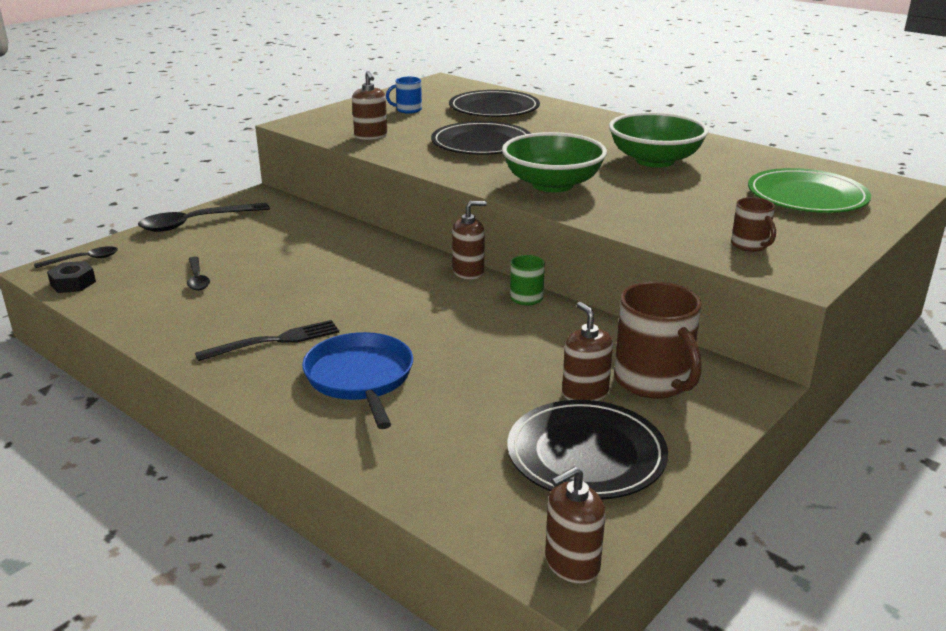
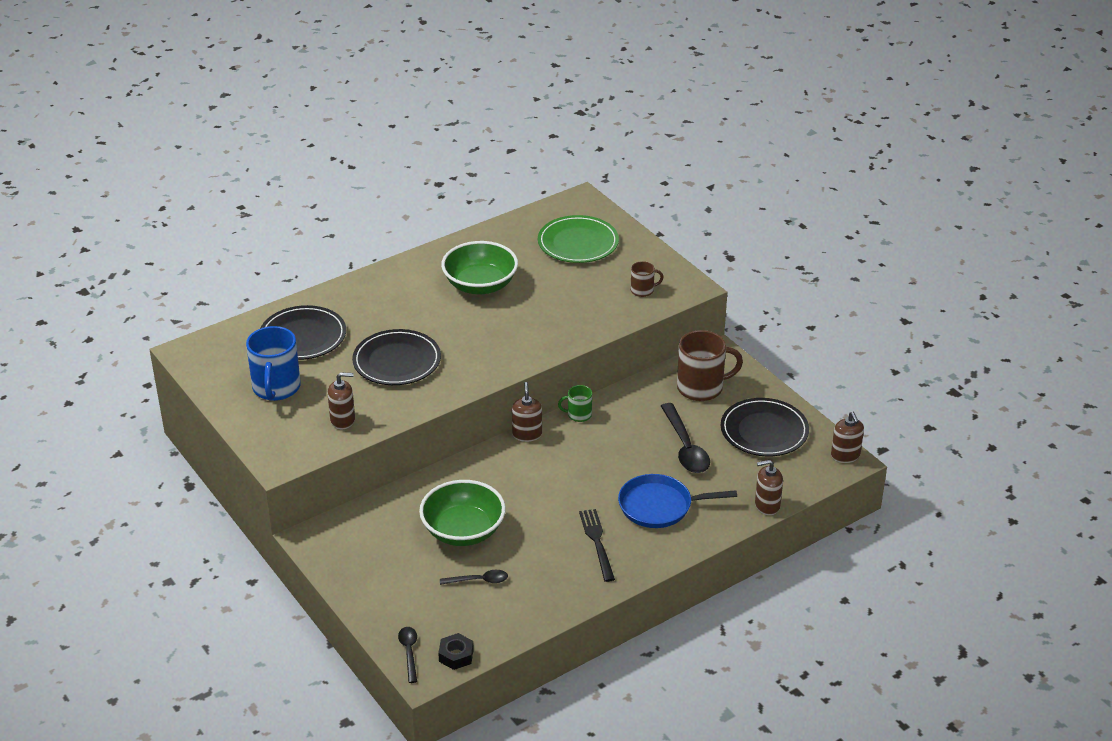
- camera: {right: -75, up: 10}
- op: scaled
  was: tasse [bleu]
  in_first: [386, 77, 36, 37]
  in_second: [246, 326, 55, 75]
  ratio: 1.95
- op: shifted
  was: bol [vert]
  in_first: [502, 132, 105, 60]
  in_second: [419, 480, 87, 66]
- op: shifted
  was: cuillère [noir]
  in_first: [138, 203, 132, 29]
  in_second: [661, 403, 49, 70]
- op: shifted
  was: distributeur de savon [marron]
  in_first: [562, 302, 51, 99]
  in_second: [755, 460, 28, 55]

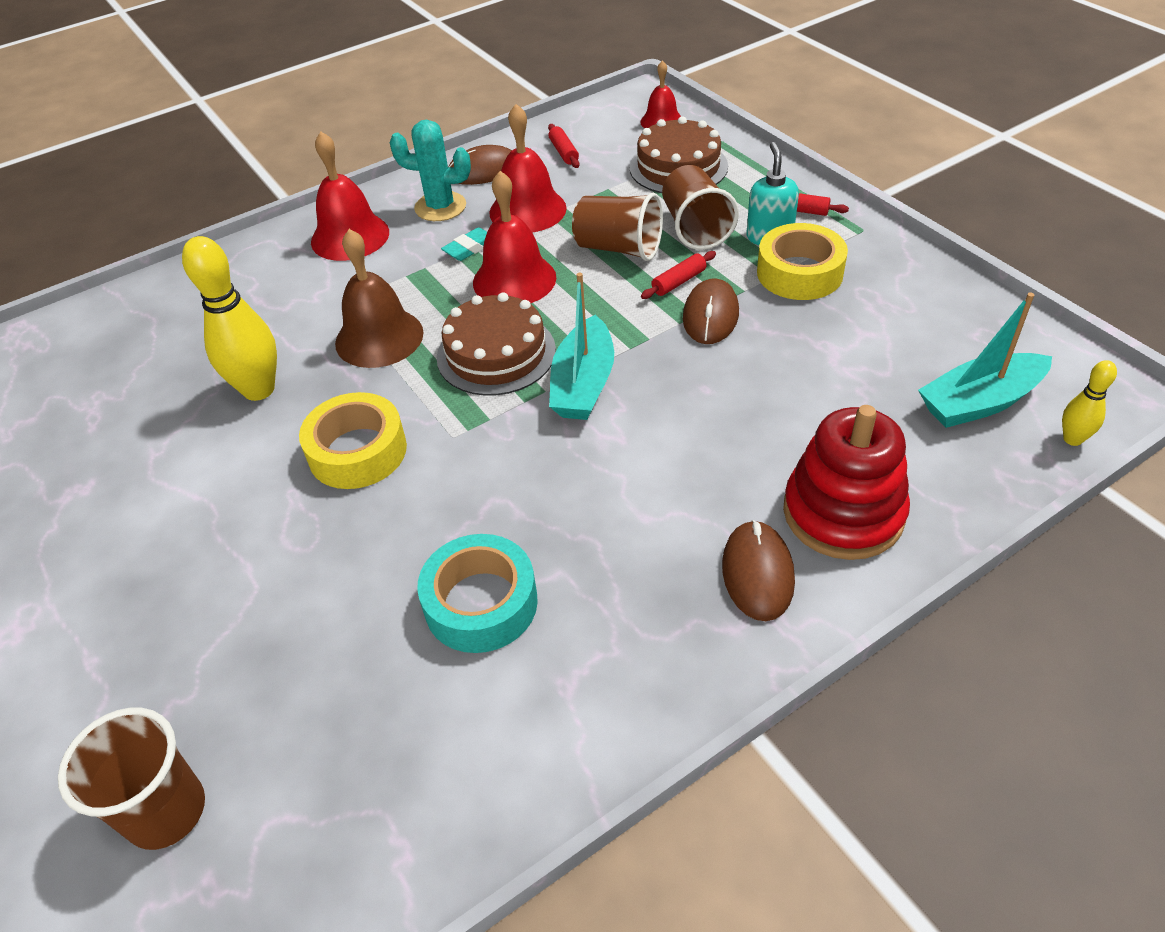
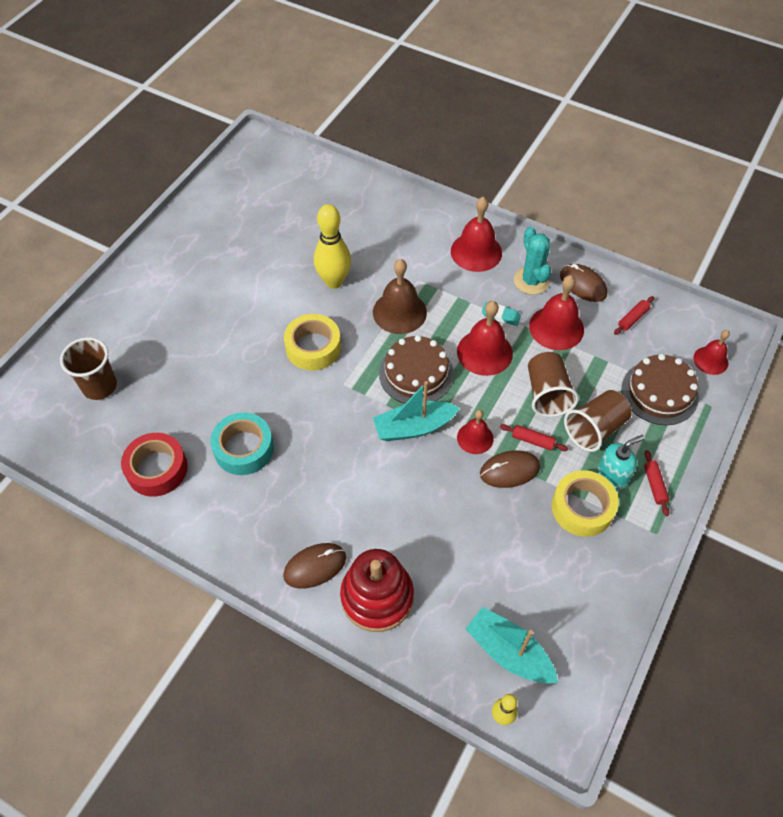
- camera: {right: 60, up: 10}
- op: new
  now: cloche [rouge]
  in_second: [457, 410, 36, 44]
- op: new
  now: ruban adhésif [rouge]
  in_second: [121, 433, 67, 64]

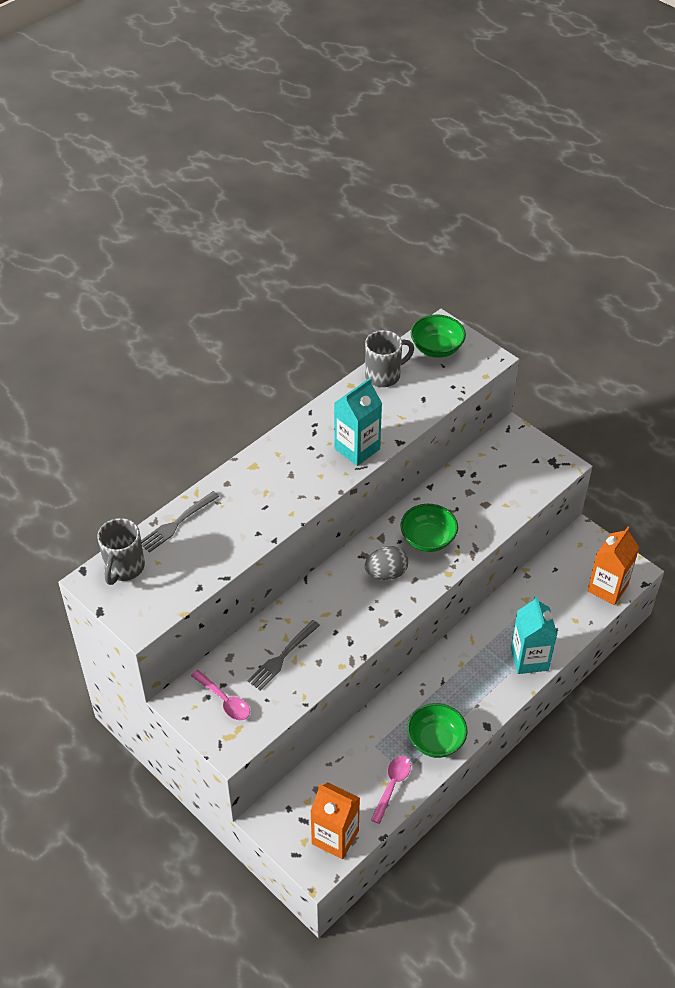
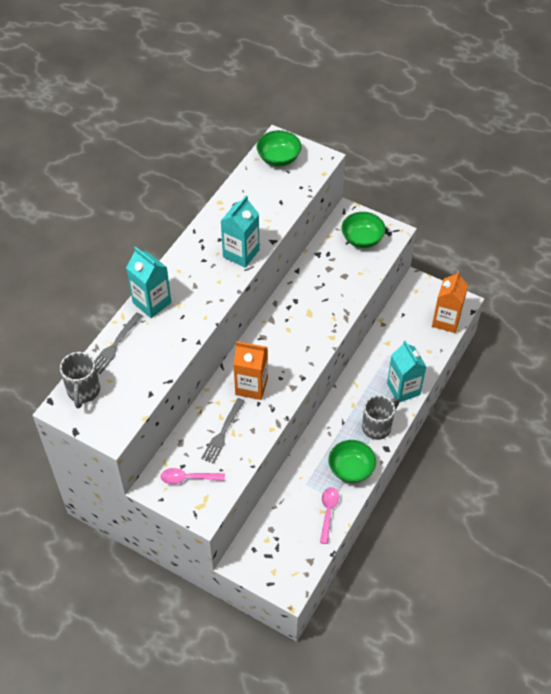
- camera: {right: -15, up: 5}
- op: shifted
  was: tasse [gris]
  in_first: [365, 330, 49, 57]
  in_second: [362, 395, 37, 45]
- op: shifted
  was: bol [vert]
  in_first: [401, 504, 57, 48]
  in_second: [341, 212, 45, 36]
- op: gone
  was: œuf [gris]
  in_first: [365, 546, 43, 34]
- op: rotated
  was: cuillère [rose]
  in_first: [191, 670, 59, 50]
  in_second: [160, 468, 65, 16]
  clockwise: 150
- op: shifted
  was: brique de lait [orange]
  in_first: [310, 782, 50, 77]
  in_second: [233, 341, 35, 59]
- op: new
  now: brique de lait [turquoise]
  in_second: [126, 246, 45, 72]

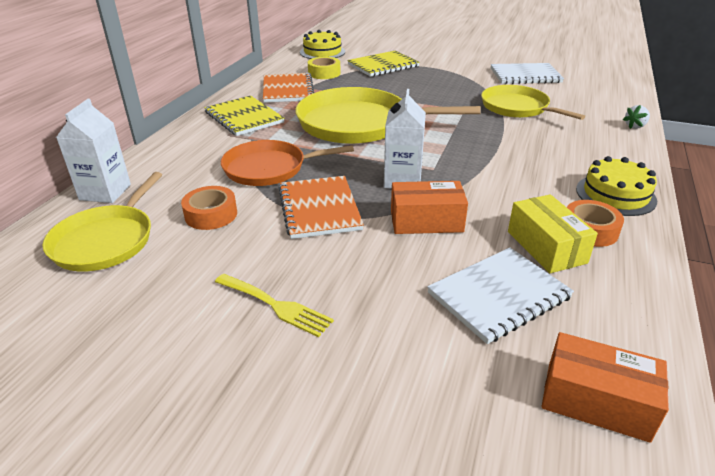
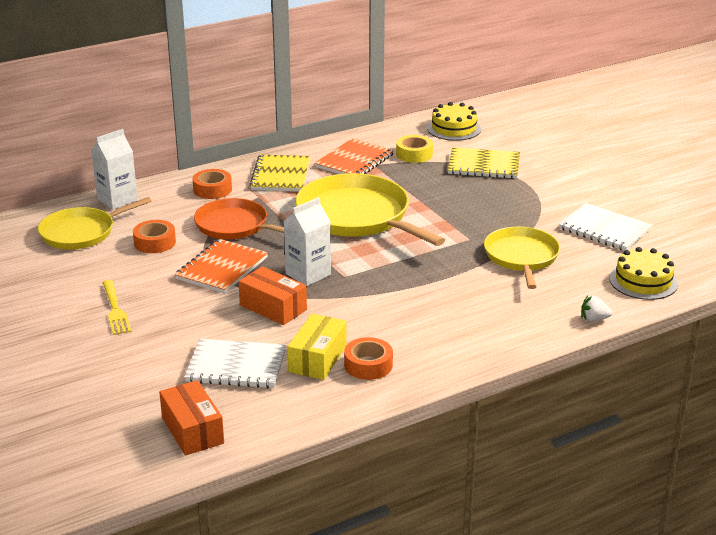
- camera: {right: 40, up: -5}
- op: shifted
  was: gâteau [jaune]
  in_first: [576, 156, 81, 60]
  in_second: [610, 247, 68, 53]
- op: new
  now: ruban adhésif [orange]
  in_second: [193, 169, 39, 30]

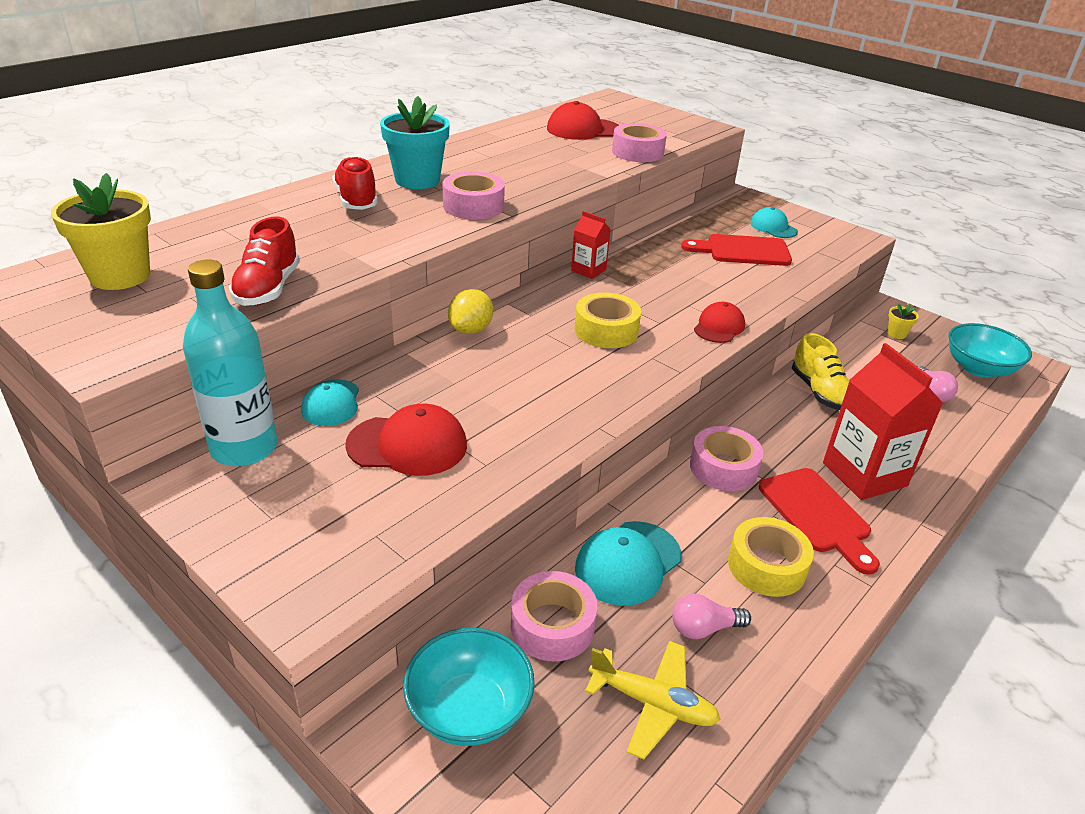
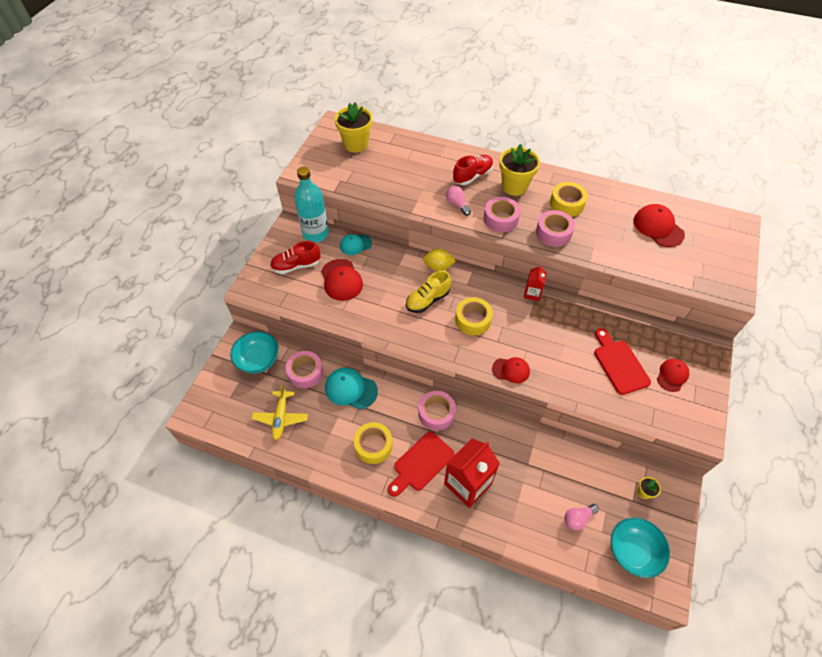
- camera: {right: 70, up: 20}
- op: repainted
  was: pot de fleurs [turquoise]
  now: pot de fleurs [jaune]
  in_first: [380, 96, 70, 93]
  in_second: [499, 144, 41, 52]
- op: shifted
  was: ruban adhésif [rose]
  in_first: [612, 123, 55, 39]
  in_second: [536, 210, 39, 37]
- op: repainted
  was: casquette [turquoise]
  now: casquette [rouge]
  in_first: [750, 207, 48, 31]
  in_second: [657, 359, 32, 33]
- op: shifted
  was: chaussure [rouge]
  in_first: [229, 217, 71, 89]
  in_second: [270, 241, 50, 33]
- op: shifted
  was: chaussure [jaune]
  in_first: [792, 333, 57, 77]
  in_second: [406, 270, 45, 43]
- op: shifted
  was: ampoule [rose]
  in_first: [673, 594, 78, 45]
  in_second: [446, 186, 25, 30]
- op: new
  now: ruban adhésif [jaune]
  in_second: [550, 182, 38, 35]

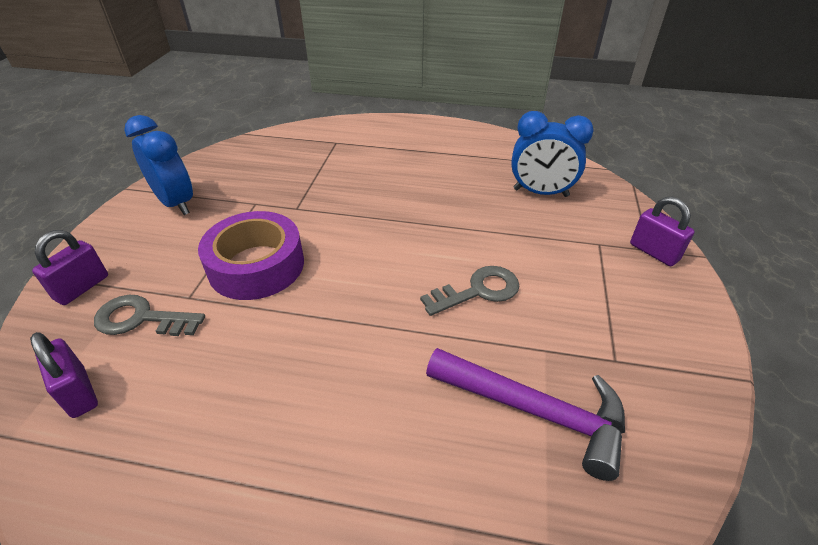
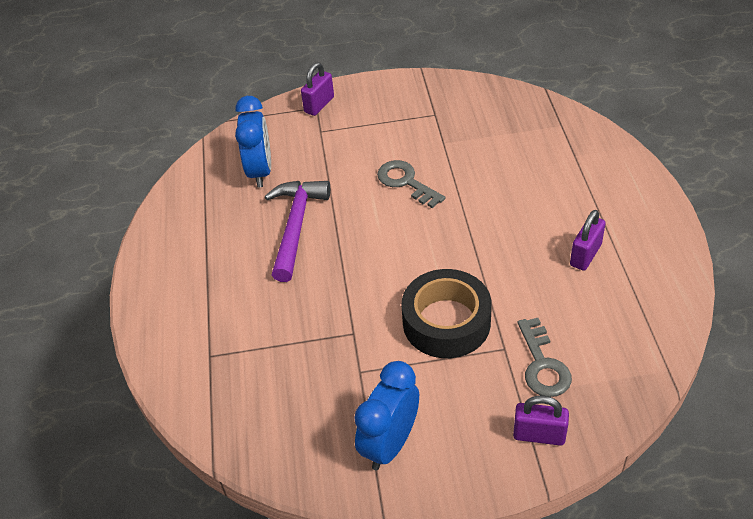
- camera: {right: -105, up: 5}
- op: repainted
  was: ruban adhésif [violet]
  now: ruban adhésif [noir]
  in_first: [198, 211, 106, 89]
  in_second: [401, 269, 91, 89]
- op: shifted
  was: cadenas [violet]
  in_first: [30, 332, 68, 86]
  in_second: [570, 210, 36, 61]
- op: shifted
  was: marteau [violet]
  in_first: [426, 348, 199, 133]
  in_second: [265, 181, 65, 101]

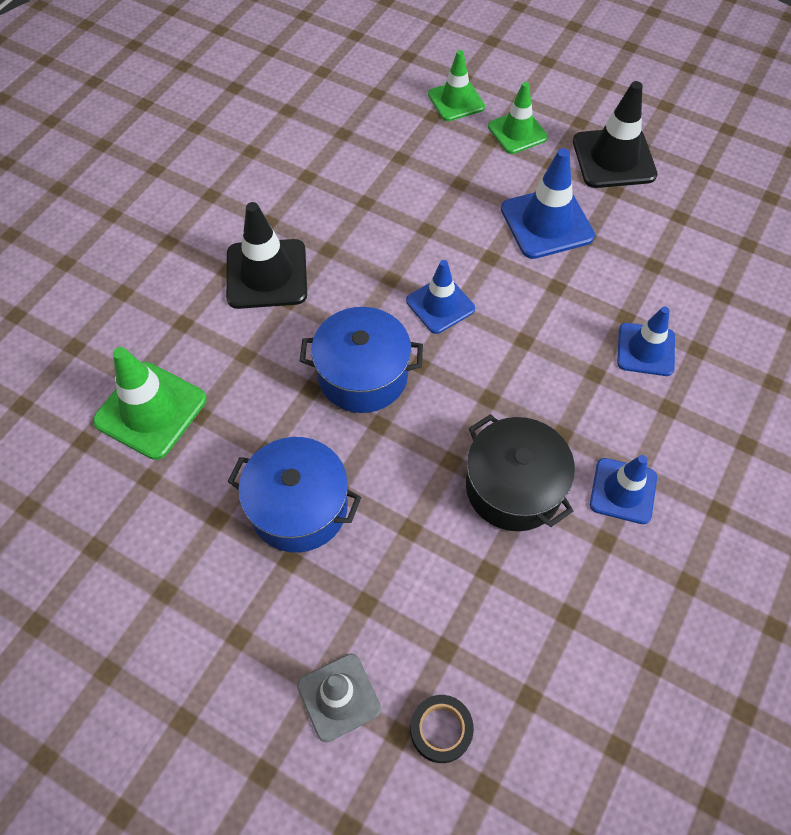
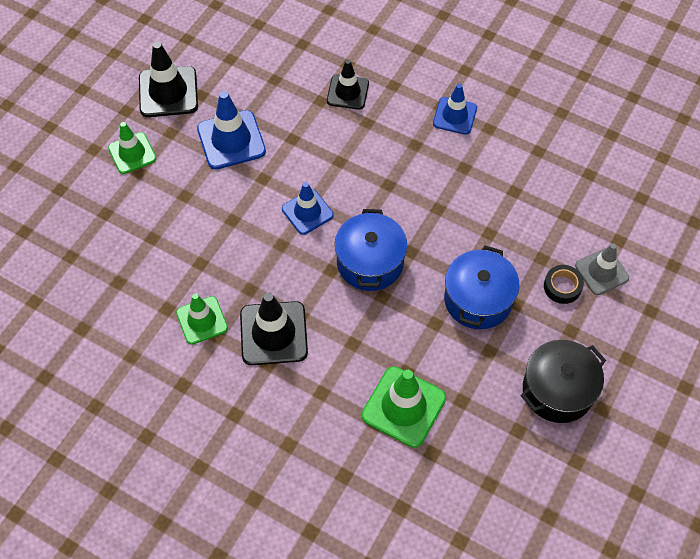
- camera: {right: -90, up: 0}
- op: shifted
  was: cône de chantier [vert]
  in_first: [428, 50, 57, 71]
  in_second: [176, 293, 52, 52]
- op: repainted
  was: cône de chantier [bleu]
  now: cône de chantier [noir]
  in_first: [617, 306, 58, 70]
  in_second: [327, 59, 42, 51]
- op: shifted
  was: marmite [noir]
  in_first: [466, 414, 109, 117]
  in_second: [521, 340, 85, 83]
- op: shifted
  was: ruban adhésif [noir]
  in_first: [410, 695, 64, 68]
  in_second: [544, 265, 40, 39]

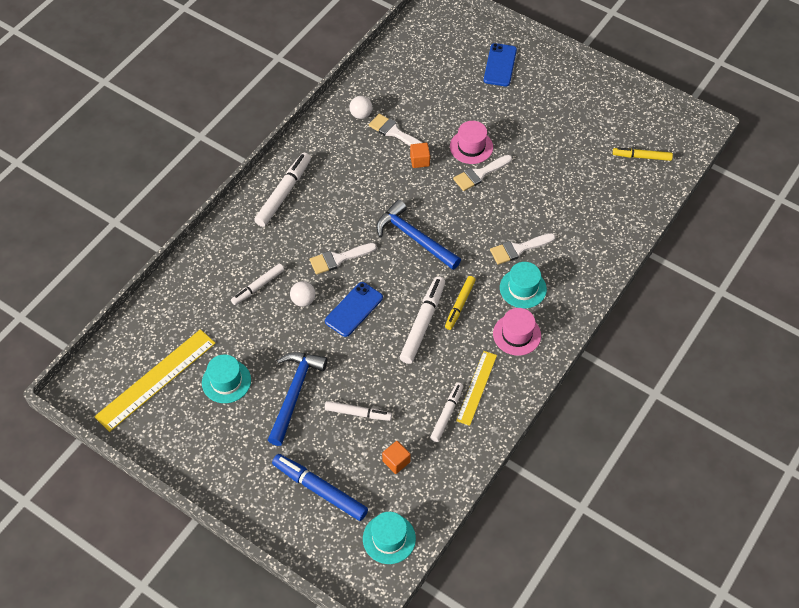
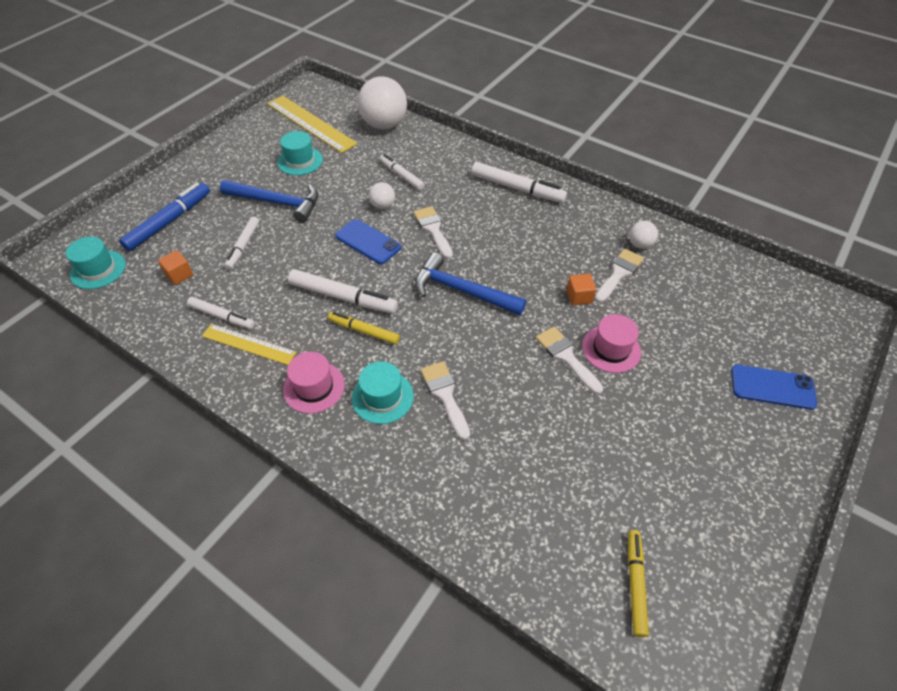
- camera: {right: 90, up: -5}
- op: rotated
  was: marteau [bleu]
  in_first: [376, 199, 85, 71]
  in_second: [415, 252, 111, 63]
  clockwise: -105
- op: new
  now: balle [blanc]
  in_second: [358, 76, 49, 54]

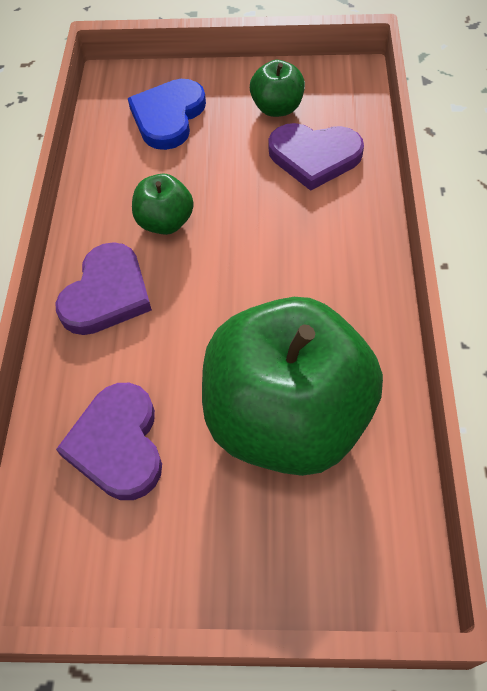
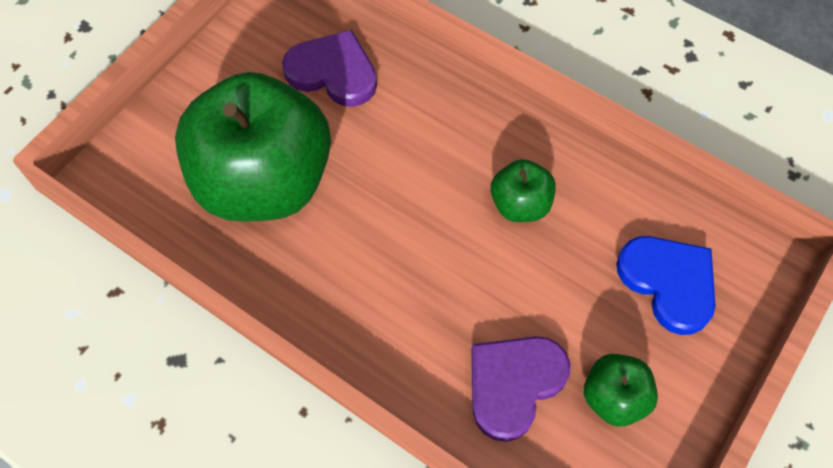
- camera: {right: 120, up: 5}
- op: gone
  was: cœur [violet]
  in_first: [55, 242, 97, 93]

